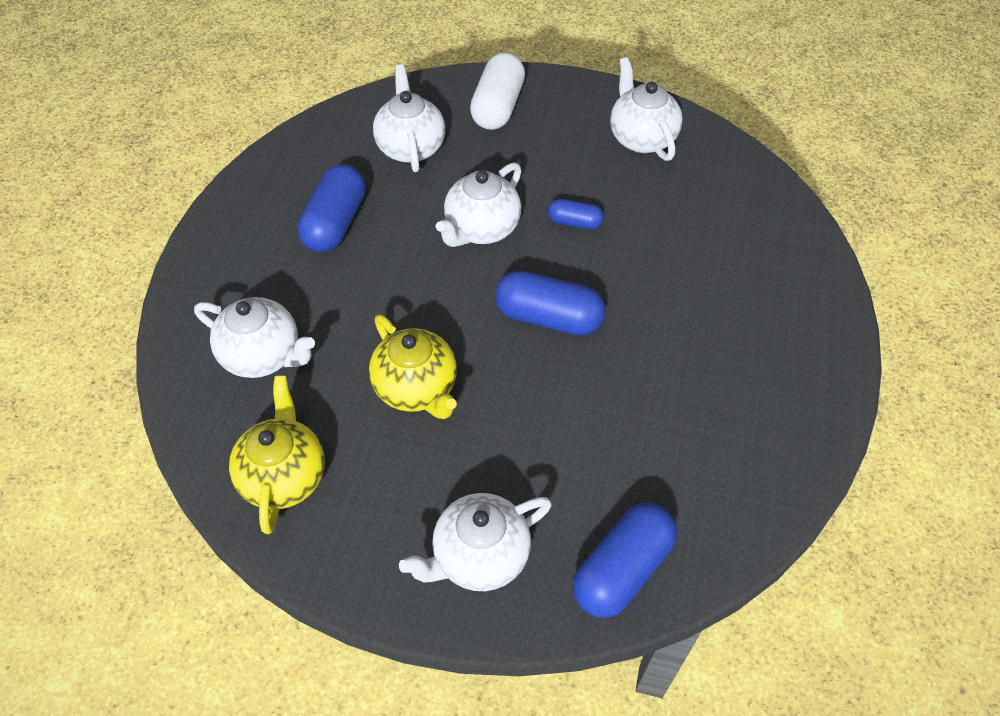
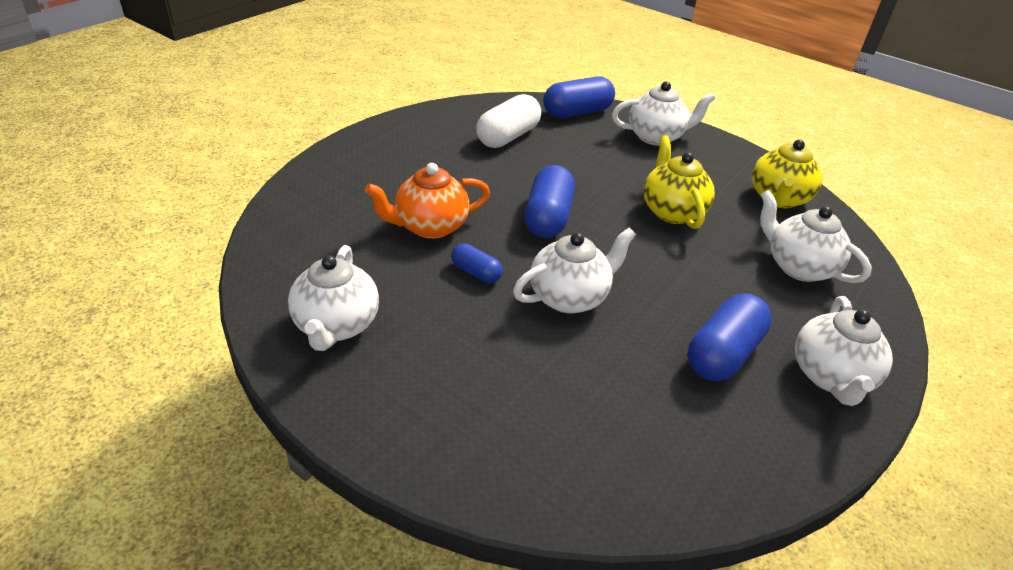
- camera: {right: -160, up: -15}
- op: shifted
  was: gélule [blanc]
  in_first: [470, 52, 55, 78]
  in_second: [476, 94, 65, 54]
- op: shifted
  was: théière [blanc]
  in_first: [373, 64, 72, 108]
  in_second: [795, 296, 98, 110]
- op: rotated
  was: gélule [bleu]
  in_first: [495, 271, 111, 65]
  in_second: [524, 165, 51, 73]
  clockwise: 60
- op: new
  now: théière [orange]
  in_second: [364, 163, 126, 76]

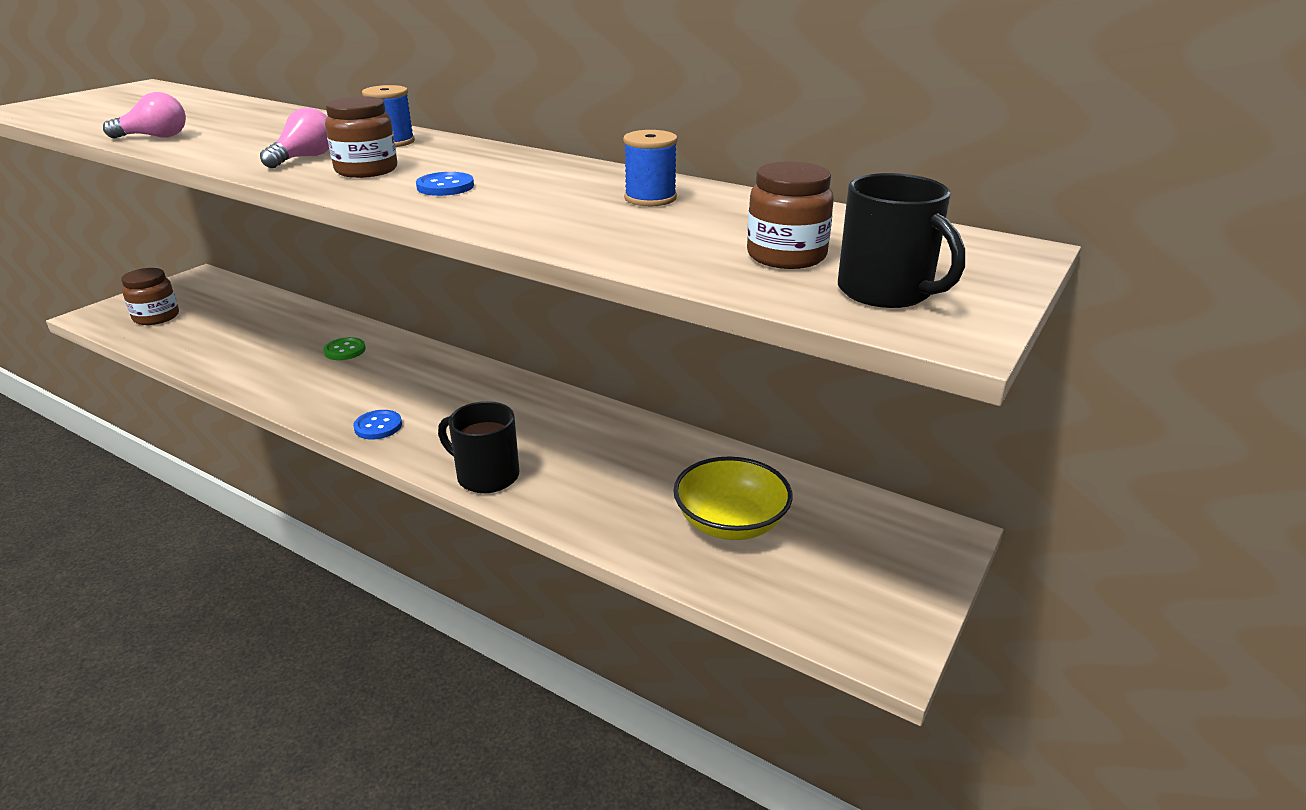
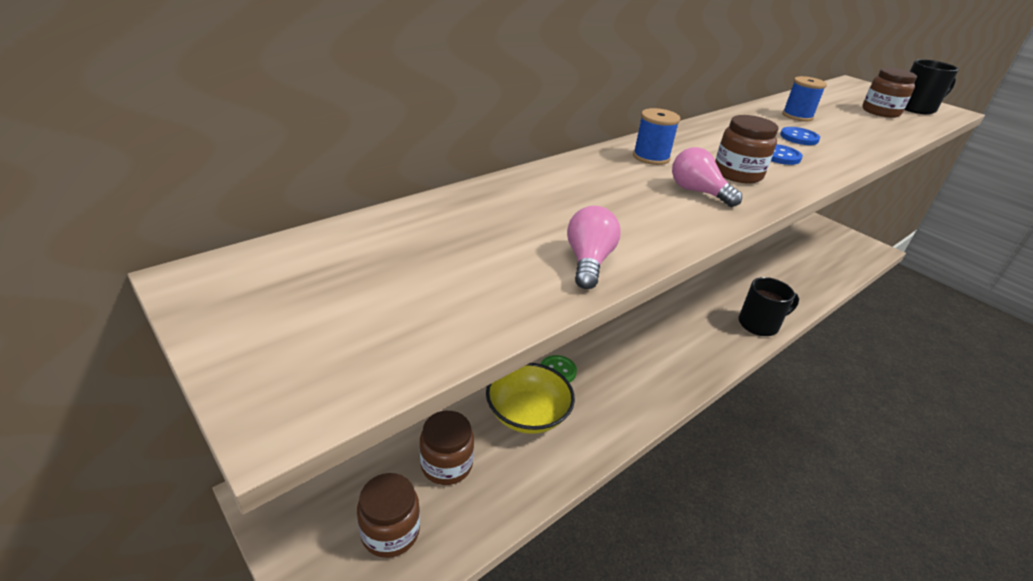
- camera: {right: -75, up: 5}
- op: rotated
  was: tasse [noir]
  in_first: [438, 401, 81, 92]
  in_second: [739, 277, 60, 59]
  clockwise: -150
- op: shifted
  was: bouton [bleu]
  in_first: [353, 410, 49, 30]
  in_second: [780, 127, 40, 18]
- op: shifted
  was: bol [jaune]
  in_first: [673, 457, 120, 83]
  in_second: [486, 363, 89, 71]
- op: new
  now: bocal [marron]
  in_second: [420, 411, 54, 74]

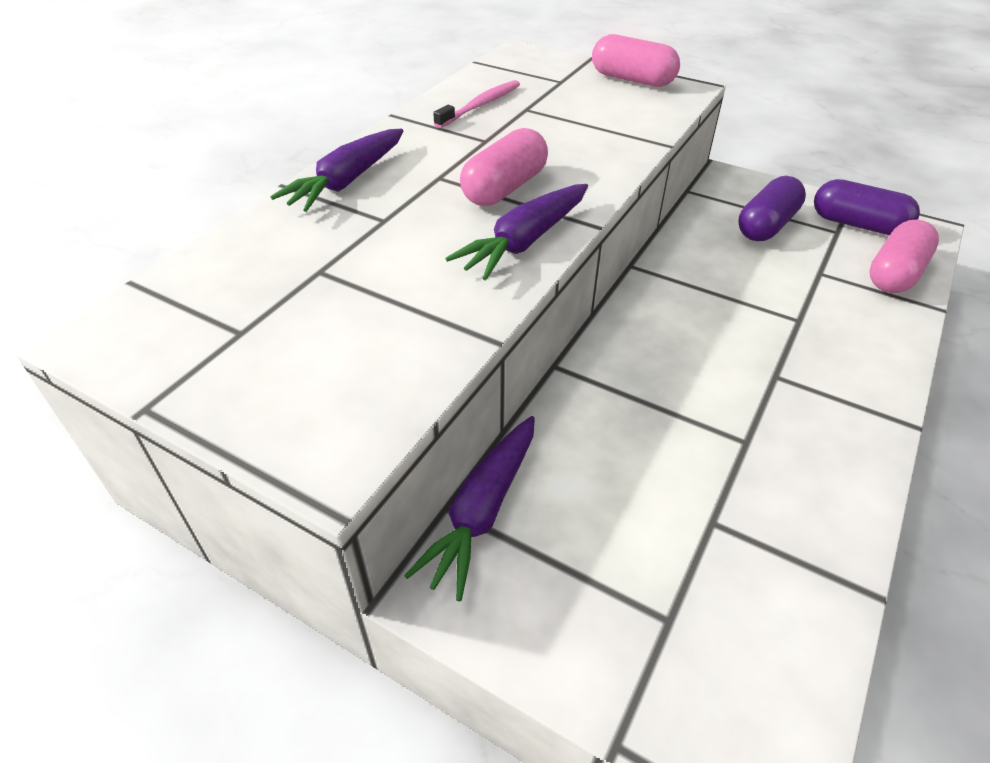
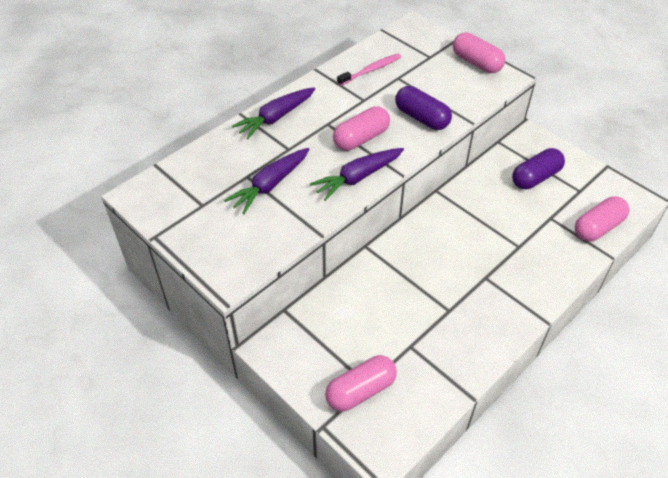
- camera: {right: 15, up: 5}
- op: shifted
  was: gélule [violet]
  in_first: [814, 179, 106, 56]
  in_second: [395, 86, 57, 44]
- op: shifted
  was: carotte [violet]
  in_first: [404, 416, 131, 186]
  in_second: [224, 148, 85, 66]
- op: new
  now: gélule [rose]
  in_second: [325, 355, 72, 56]

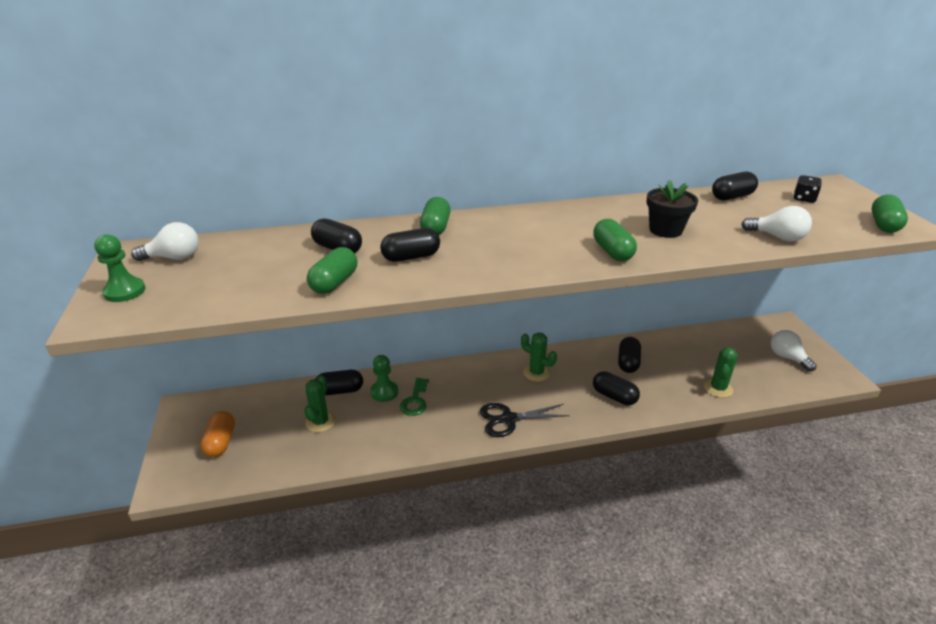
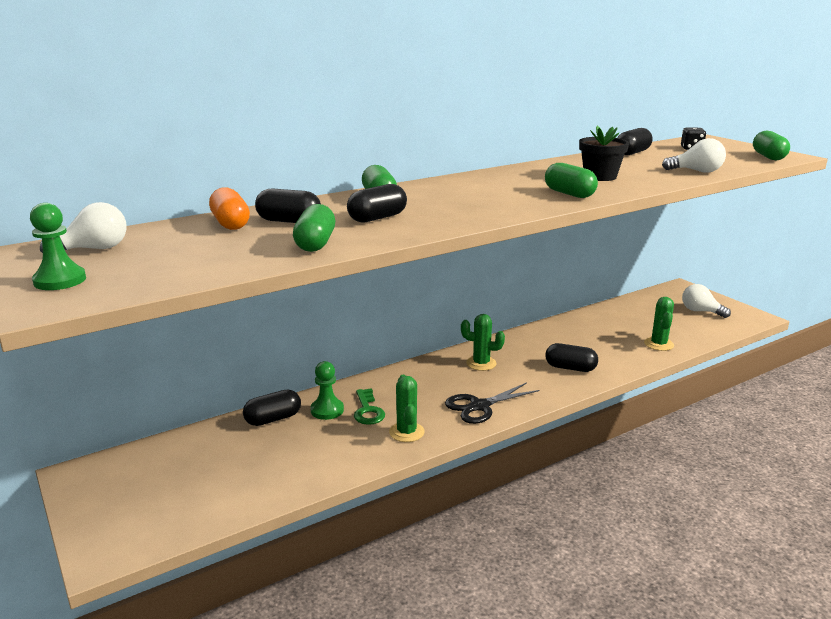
- camera: {right: -20, up: -10}
- op: gone
  was: gélule [noir]
  in_first: [618, 337, 23, 36]
- op: shifted
  was: cactus [vert]
  in_first: [305, 375, 31, 57]
  in_second: [389, 375, 36, 67]
- op: shifted
  was: gélule [orange]
  in_first: [200, 411, 35, 46]
  in_second: [209, 187, 41, 43]

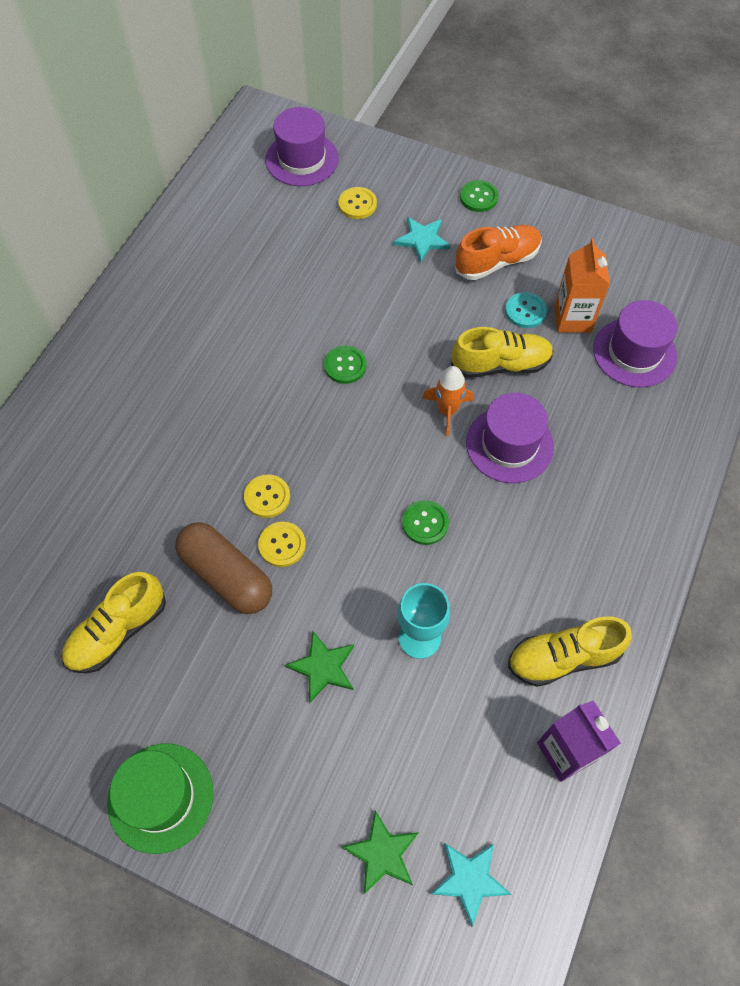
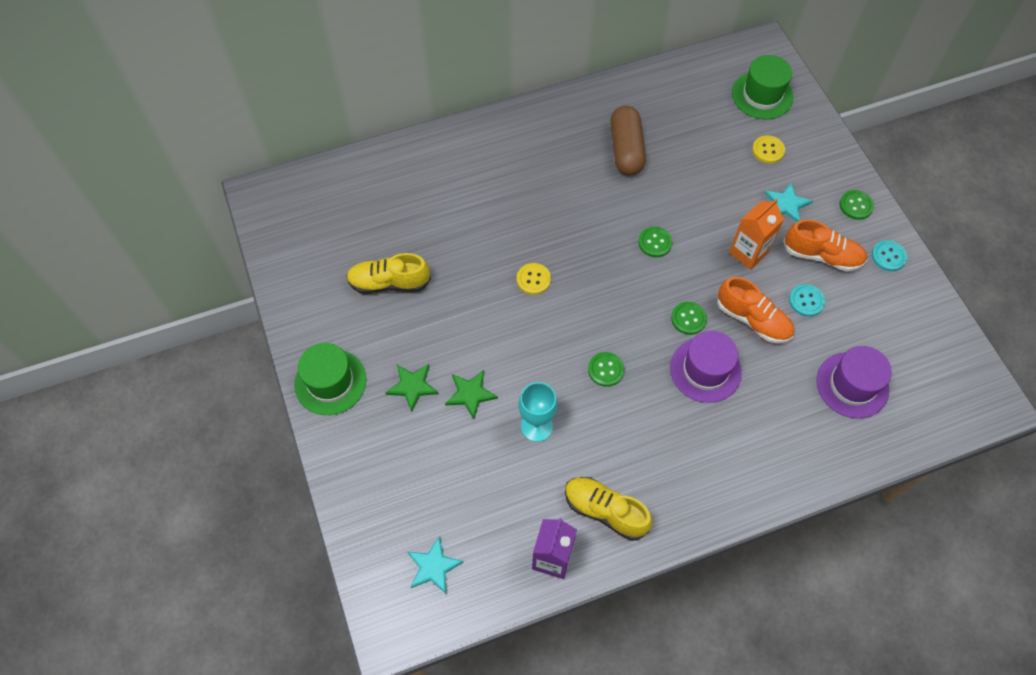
- camera: {right: 45, up: 0}
- op: repainted
  was: chapeau [violet]
  now: chapeau [vert]
  in_first: [265, 107, 74, 79]
  in_second: [732, 55, 61, 64]
- op: shifted
  was: brique de lait [orange]
  in_first: [555, 238, 55, 95]
  in_second: [729, 199, 55, 71]
- op: repainted
  was: chaussure [jaune]
  now: chaussure [orange]
  in_first: [451, 327, 103, 51]
  in_second: [717, 277, 77, 66]
- op: swapped
  was: fusée [orange]
  now: bouton [vert]
  in_first: [422, 366, 51, 70]
  in_second: [671, 302, 36, 33]
- op: shifted
  was: gélule [marron]
  in_first: [175, 522, 97, 92]
  in_second: [610, 106, 36, 70]
- op: gone
  was: bouton [jaune]
  in_first: [258, 522, 48, 45]
- op: shifted
  was: étoile [vert]
  in_first: [341, 810, 78, 84]
  in_second: [386, 364, 53, 48]
- op: new
  now: bouton [turquoise]
  in_second: [871, 240, 36, 31]

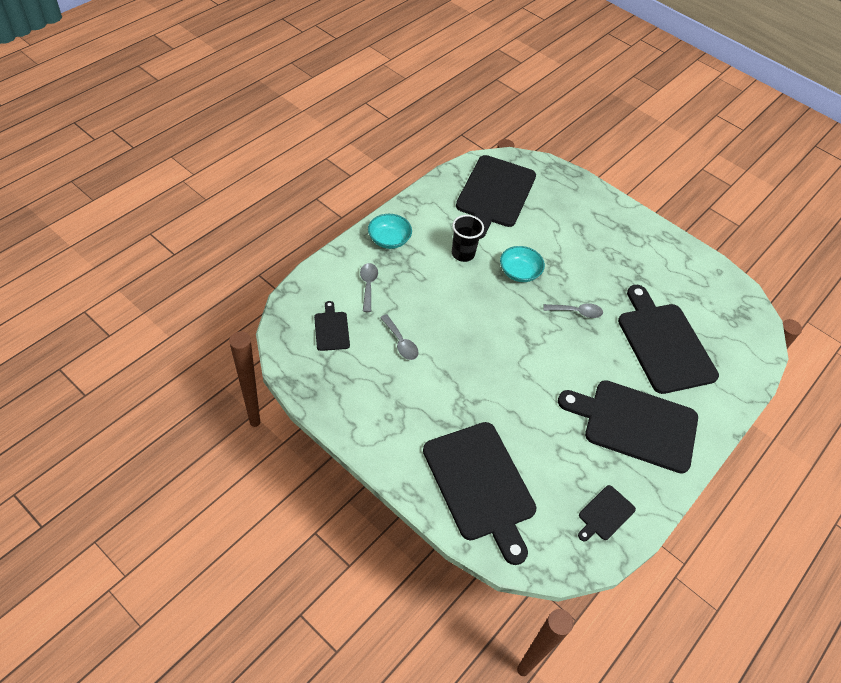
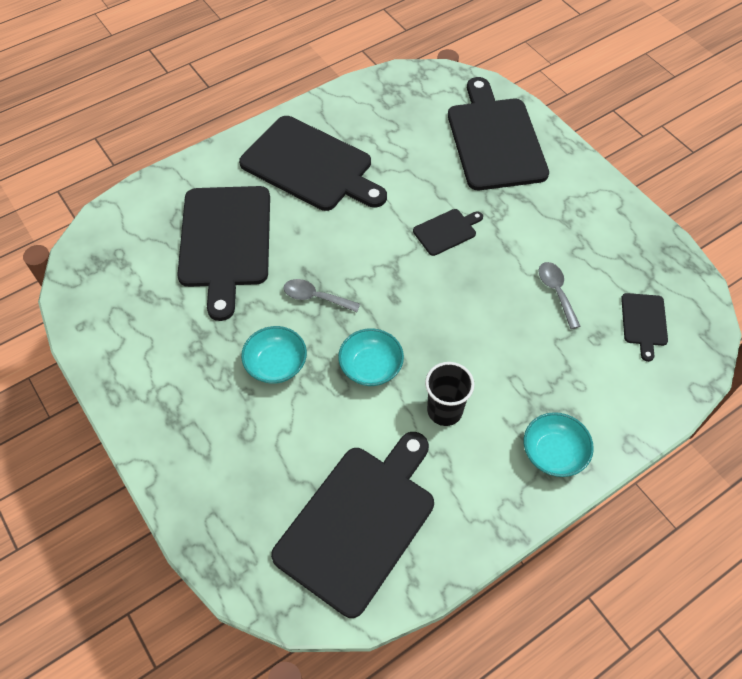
- camera: {right: -160, up: 5}
- op: gone
  was: cuillère [gris]
  in_first: [360, 263, 18, 49]
- op: shifted
  was: planche à découper [noir]
  in_first: [578, 485, 58, 56]
  in_second: [413, 209, 70, 47]
- op: new
  now: bol [turquoise]
  in_second: [241, 326, 66, 58]

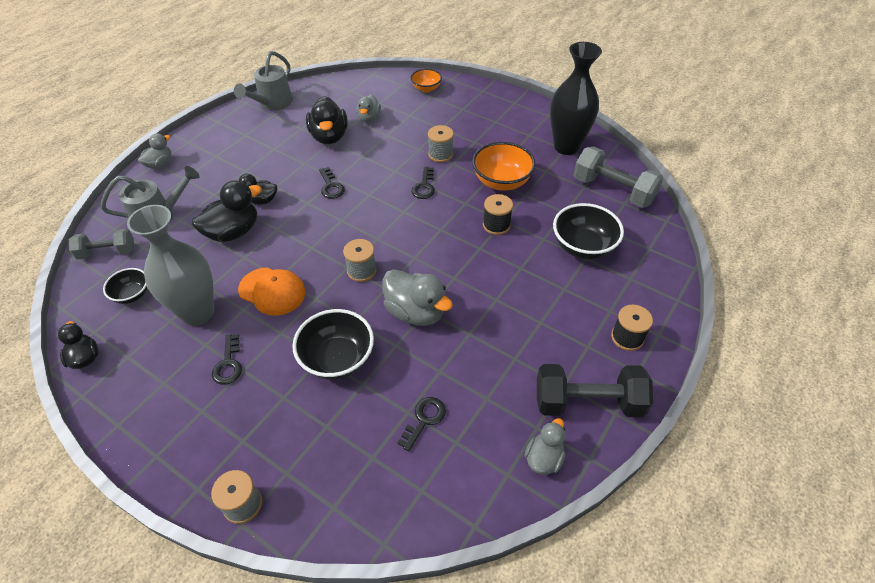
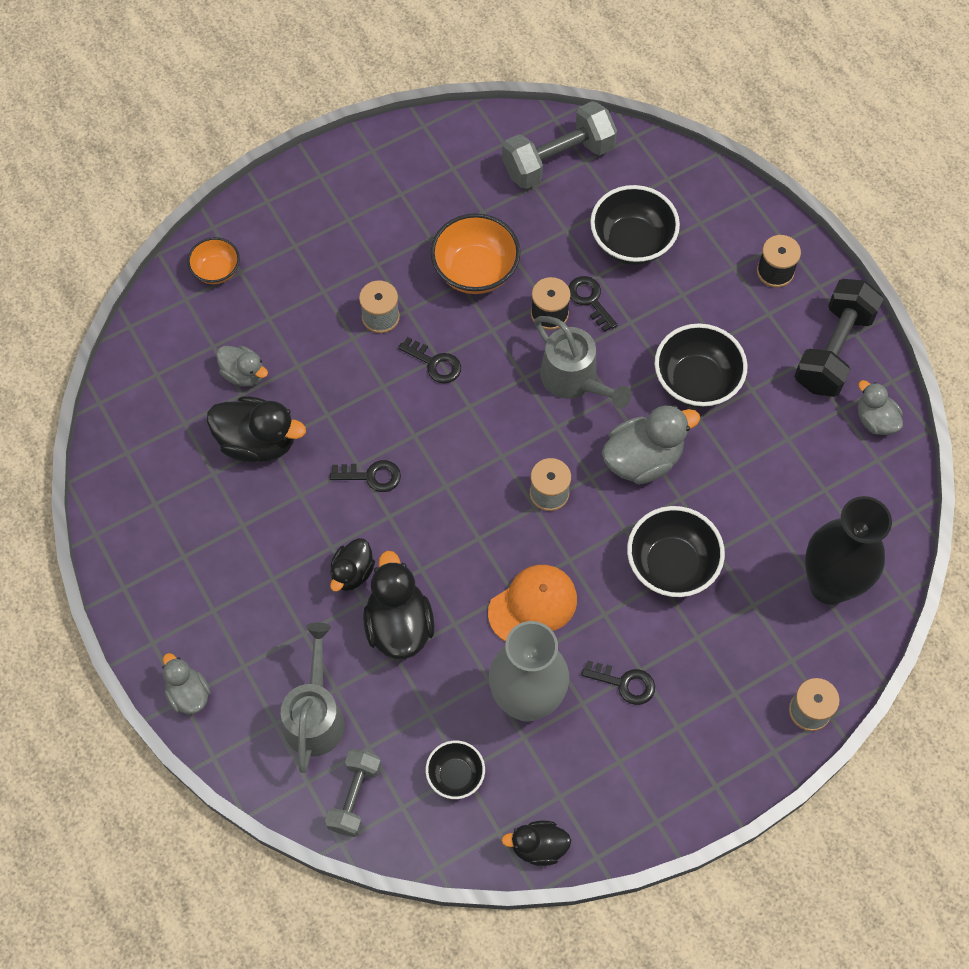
- camera: {right: -65, up: 15}
- op: shifted
  was: vase [noir]
  in_first: [550, 42, 52, 113]
  in_second: [805, 496, 87, 109]
- op: shifted
  was: arrosoir [gris]
  in_first: [234, 51, 59, 60]
  in_second: [534, 316, 98, 92]
- op: shifted
  was: clé [noir]
  in_first: [397, 397, 49, 55]
  in_second: [568, 276, 50, 56]
- op: new
  now: bol [noir]
  in_second: [655, 323, 93, 85]

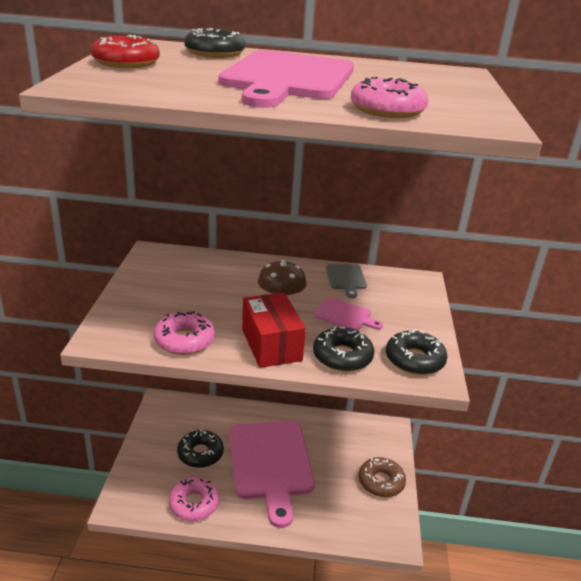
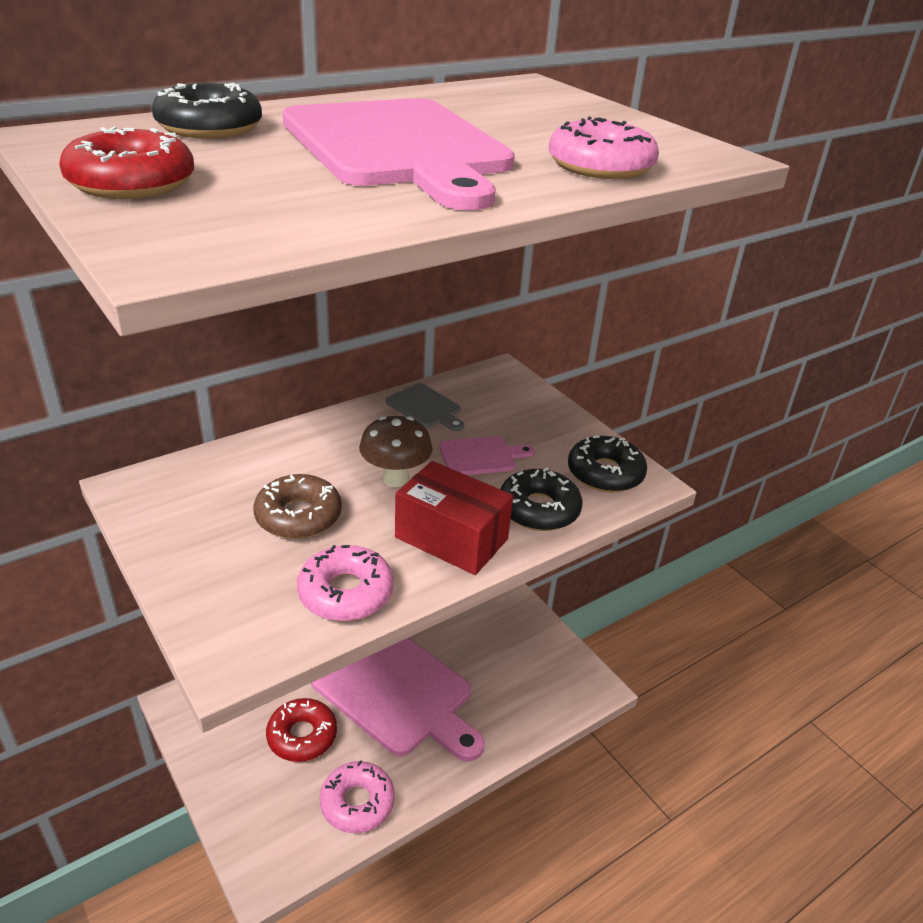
- camera: {right: -40, up: 5}
- op: repainted
  was: beignet [noir]
  now: beignet [rouge]
  in_first: [177, 429, 47, 39]
  in_second: [266, 698, 71, 64]
- op: shifted
  was: beignet [marron]
  in_first: [359, 457, 47, 40]
  in_second: [253, 474, 89, 65]

